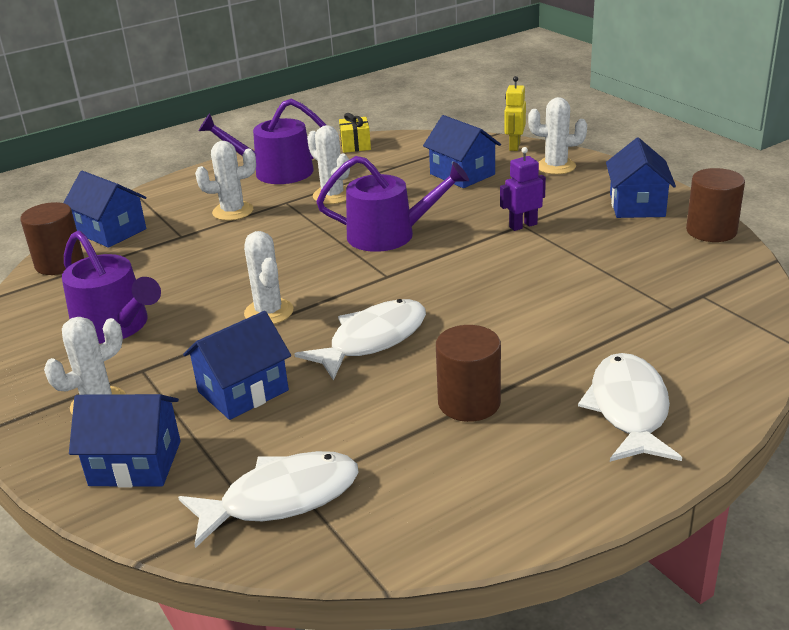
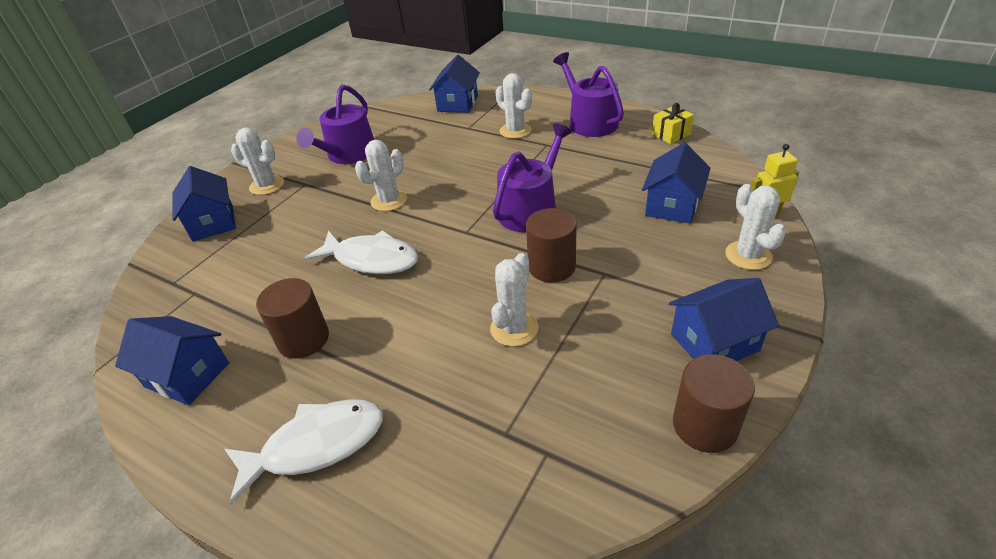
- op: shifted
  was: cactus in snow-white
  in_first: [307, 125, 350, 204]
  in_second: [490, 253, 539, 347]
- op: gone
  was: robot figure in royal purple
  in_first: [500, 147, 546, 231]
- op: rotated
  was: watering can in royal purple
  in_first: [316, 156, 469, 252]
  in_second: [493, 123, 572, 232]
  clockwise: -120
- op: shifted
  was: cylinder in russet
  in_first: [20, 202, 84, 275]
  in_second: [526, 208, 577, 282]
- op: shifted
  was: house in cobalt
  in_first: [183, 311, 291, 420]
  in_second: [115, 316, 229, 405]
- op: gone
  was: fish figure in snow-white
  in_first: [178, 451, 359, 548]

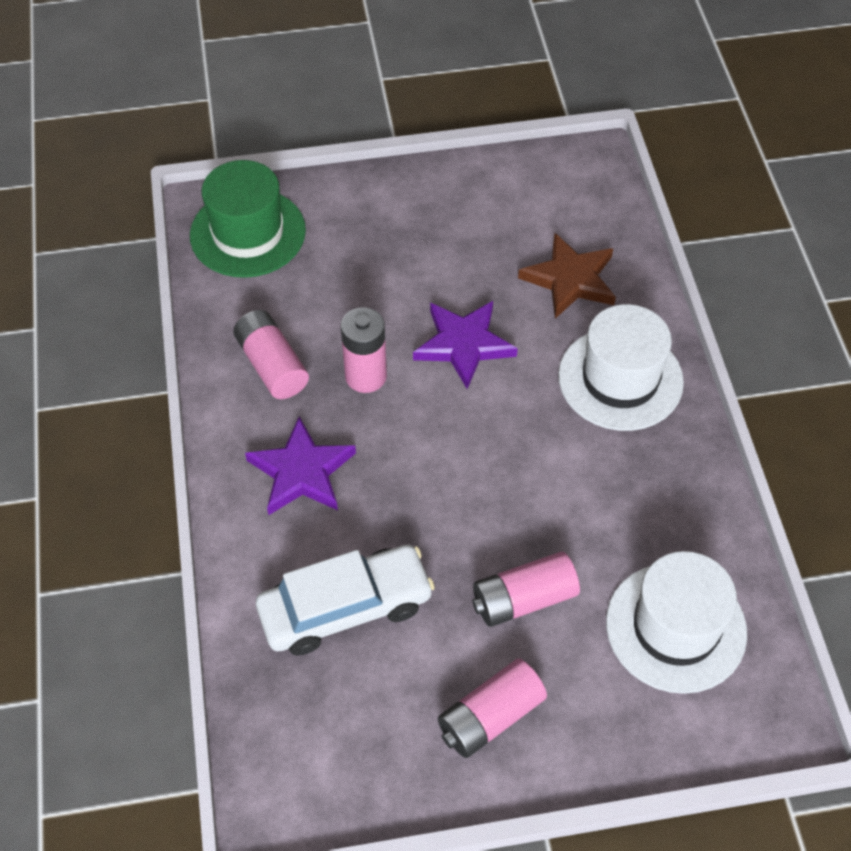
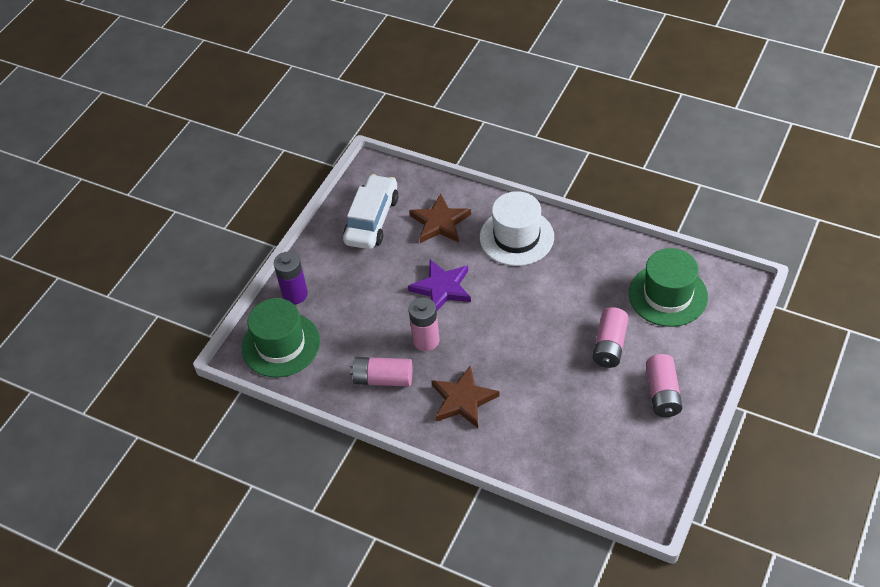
- op: repainted
  was: star shape in royal purple
  now: star shape in russet
  in_first: [245, 416, 356, 515]
  in_second: [431, 365, 500, 428]
- op: shifted
  was: car in snow-white
  in_first: [256, 545, 435, 656]
  in_second: [343, 174, 398, 249]
- op: repainted
  was: top hat in snow-white
  now: top hat in leaf-green
  in_first: [606, 551, 747, 694]
  in_second: [629, 248, 708, 327]
- op: new
  now: AA battery in royal purple
  in_second: [274, 251, 308, 304]

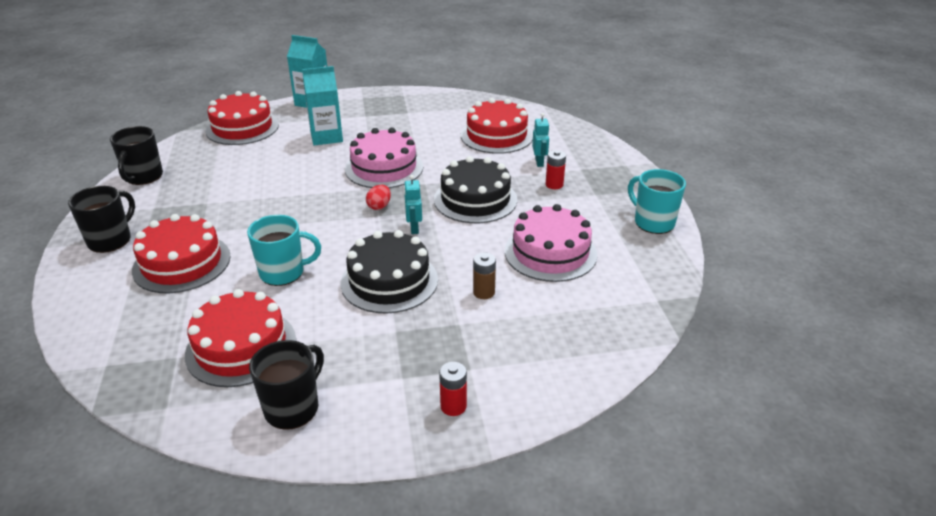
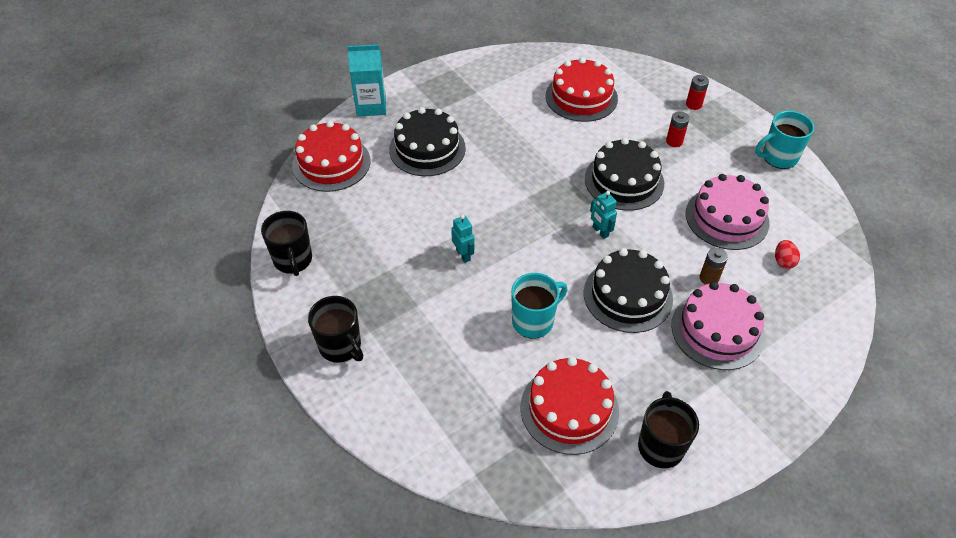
- op: swapped
  was: milk carton in aqua
  now: layer cake in jet-black
  in_first: [302, 66, 343, 145]
  in_second: [389, 107, 466, 176]
- op: shifted
  was: robot figure in aqua
  in_first: [532, 113, 550, 167]
  in_second: [451, 215, 475, 263]
- op: shifted
  was: layer cake in rosy
  in_first: [345, 128, 423, 188]
  in_second: [671, 282, 765, 370]
- op: rotated
  was: mug in aqua
  in_first: [628, 169, 686, 234]
  in_second: [755, 111, 814, 169]
  clockwise: -45
- op: shifted
  was: egg in red
  in_first: [366, 185, 391, 210]
  in_second: [775, 240, 800, 269]
- op: rotated
  was: mug in jet-black
  in_first: [68, 186, 135, 253]
  in_second: [308, 296, 363, 363]
  clockwise: 135
- op: gone
  was: layer cake in red
  in_first: [132, 214, 231, 293]
- op: shifted
  was: AA battery in red
  in_first: [439, 362, 467, 416]
  in_second: [686, 75, 709, 110]

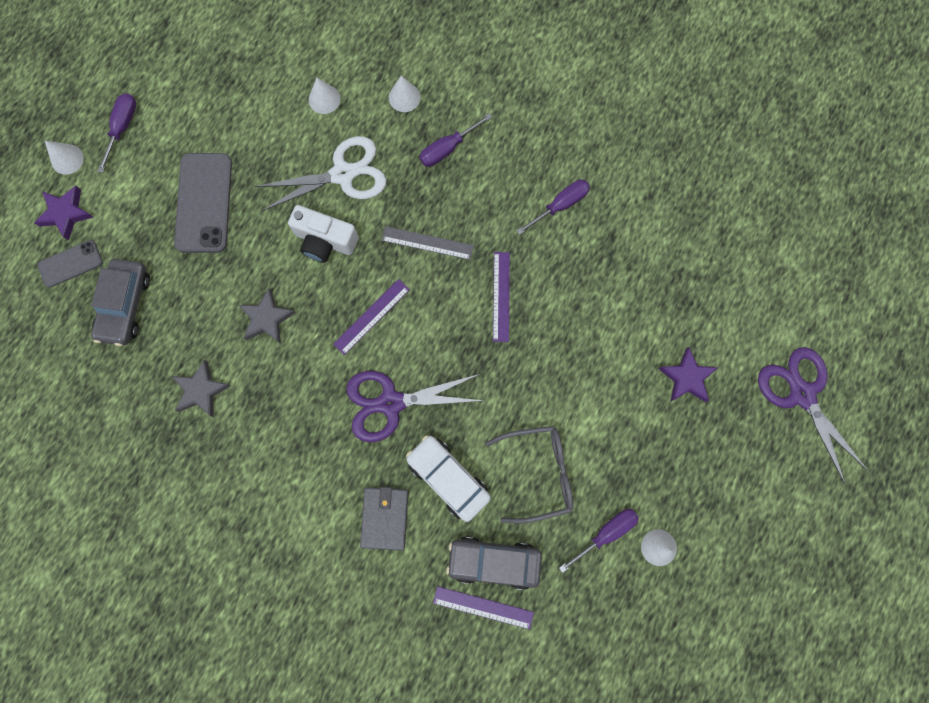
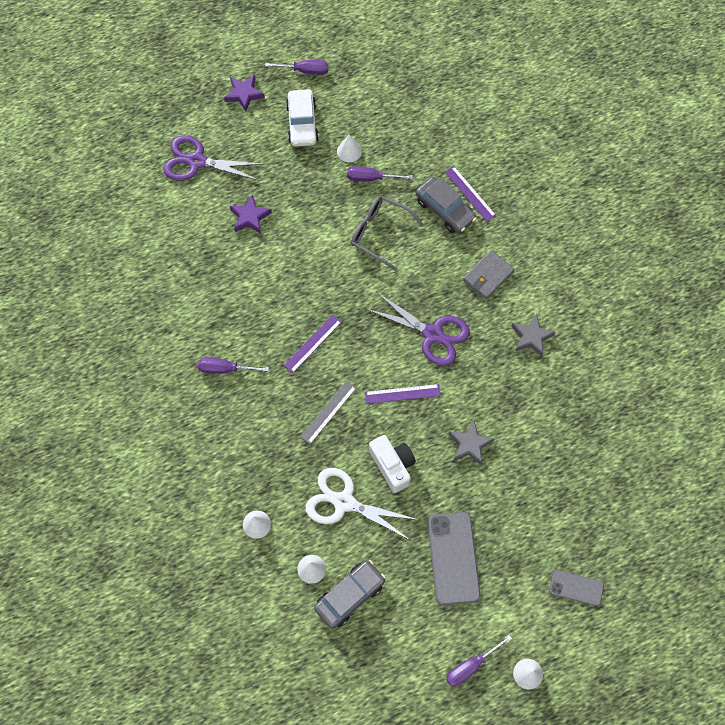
- op: shifted
  was: screwdriver in royal purple
  in_first: [419, 113, 492, 167]
  in_second: [265, 60, 328, 75]
- op: rotated
  was: phone in gray
  in_first: [174, 153, 232, 253]
  in_second: [428, 512, 481, 605]
  clockwise: -45
- op: shifted
  was: star shape in royal purple
  in_first: [34, 186, 94, 240]
  in_second: [224, 75, 265, 112]
- op: rotated
  was: ruler in gray
  in_first: [382, 226, 474, 260]
  in_second: [300, 381, 357, 444]
  clockwise: 75
- op: shifted
  was: car in gray
  in_first: [91, 259, 150, 346]
  in_second: [314, 560, 386, 629]
- op: rotated
  was: shears in royal purple
  in_first: [758, 347, 867, 484]
  in_second: [163, 135, 264, 181]
  clockwise: 90
- op: shifted
  was: star shape in gray
  in_first: [172, 360, 231, 417]
  in_second: [511, 313, 556, 356]
- op: shifted
  was: car in snow-white
  in_first: [406, 435, 491, 522]
  in_second: [286, 89, 319, 147]

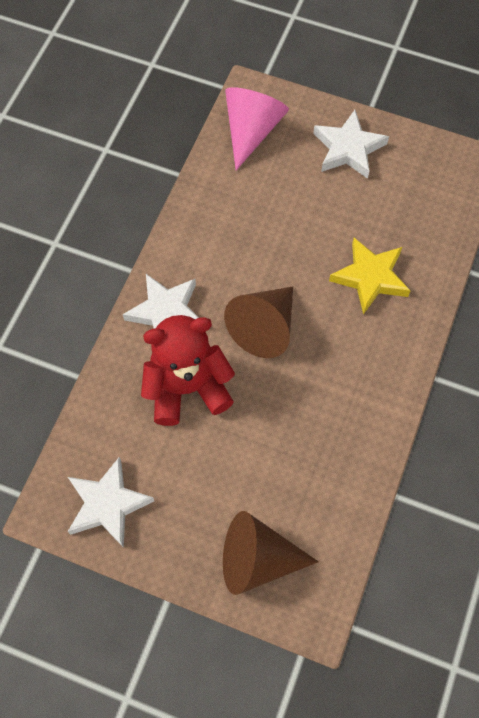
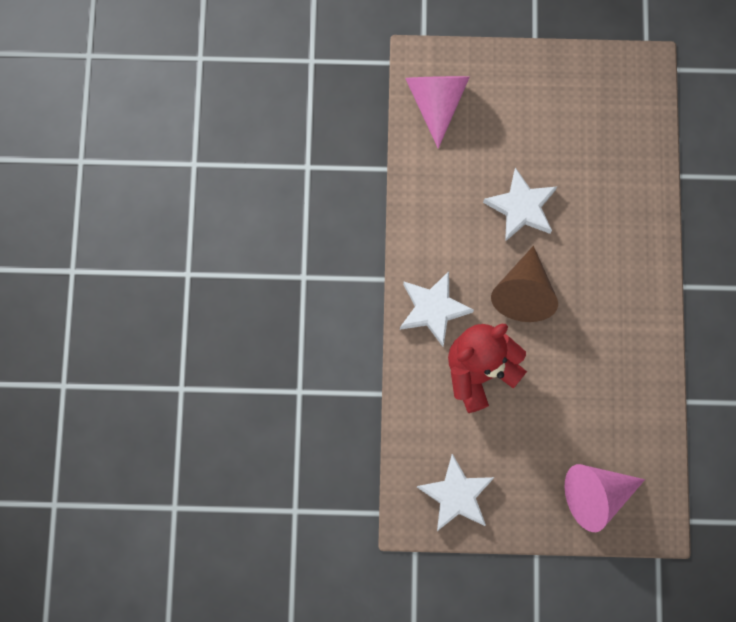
- op: shifted
  was: star shape in snow-white
  in_first: [313, 110, 389, 179]
  in_second: [483, 167, 557, 242]
- op: gone
  was: star shape in bright yellow
  in_first: [329, 238, 410, 315]
- op: repainted
  was: cone shape in russet
  now: cone shape in rosy
  in_first: [223, 511, 319, 595]
  in_second: [565, 464, 645, 532]

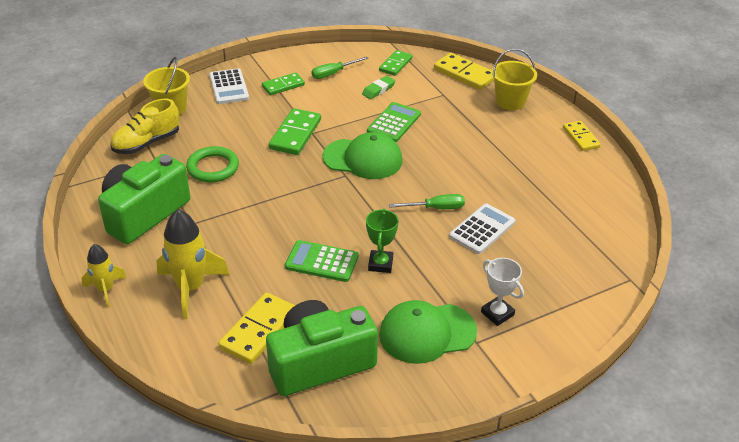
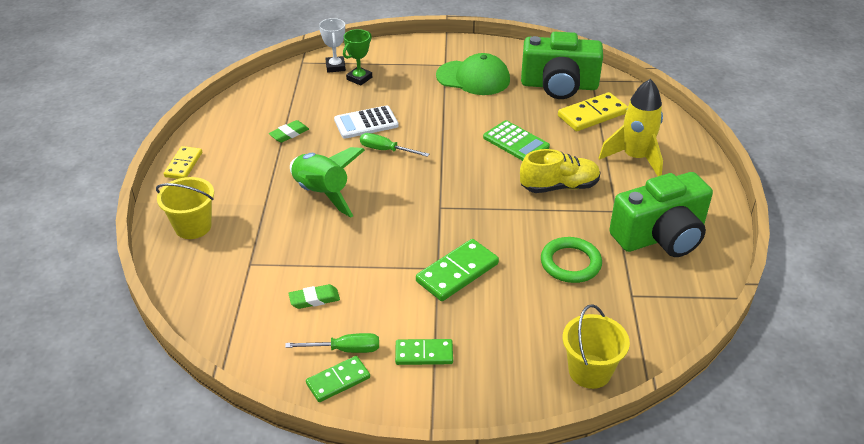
- op: shifted
  was: domino piece in leaf-green
  in_first: [379, 50, 412, 76]
  in_second: [306, 356, 370, 402]
- op: gone
  was: domino piece in bright yellow
  in_first: [434, 53, 494, 90]
- op: gone
  was: calculator in snow-white
  in_first: [209, 68, 249, 104]
- op: shifted
  was: shoe in bright yellow
  in_first: [110, 99, 179, 154]
  in_second: [520, 149, 600, 193]
- op: gone
  was: calculator in leaf-green
  in_first: [367, 102, 421, 142]
- op: gone
  was: baseball cap in leaf-green
  in_first: [322, 132, 402, 179]
- op: shifted
  was: prize cup in leaf-green
  in_first: [366, 209, 398, 273]
  in_second: [343, 29, 372, 86]
- op: gone
  was: toy rocket in bright yellow
  in_first: [82, 244, 127, 308]
- op: shifted
  was: prize cup in snow-white
  in_first: [481, 258, 524, 326]
  in_second: [319, 18, 346, 73]
- op: new
  now: eraser in leaf-green
  in_second: [269, 120, 309, 143]
- op: new
  now: toy rocket in leaf-green
  in_second: [290, 147, 365, 218]

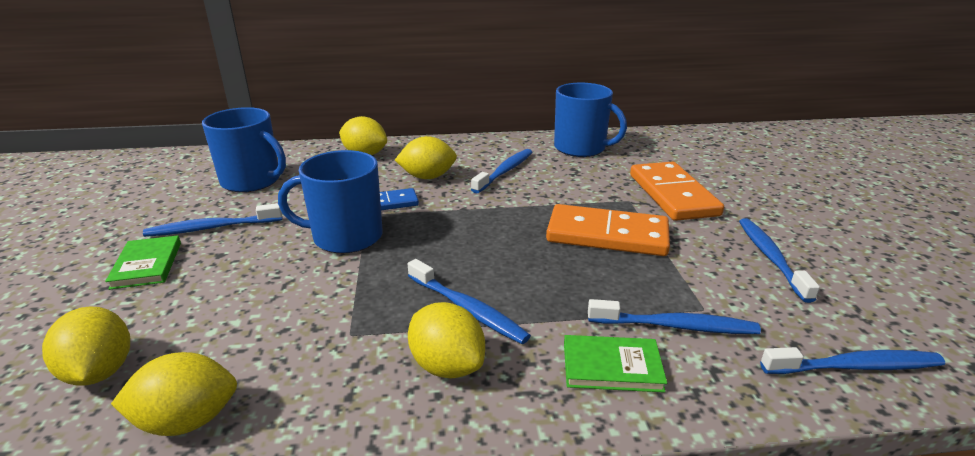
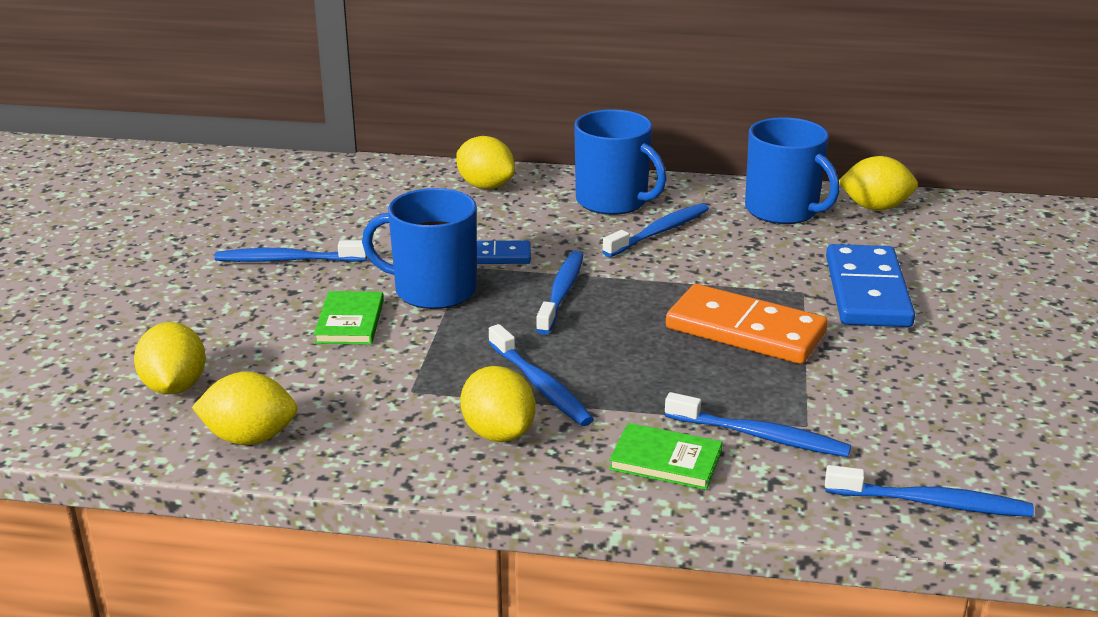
- op: shifted
  was: mug in cobalt
  in_first: [202, 107, 286, 192]
  in_second: [574, 109, 666, 215]
- op: shifted
  was: lemon in bright yellow
  in_first: [395, 136, 457, 179]
  in_second: [839, 156, 918, 210]
- op: repainted
  was: domino piece in bright orange
  now: domino piece in cobalt
  in_first: [630, 162, 724, 221]
  in_second: [826, 244, 915, 327]
- op: shifted
  was: toothbrush in cobalt
  in_first: [739, 218, 820, 303]
  in_second: [536, 251, 583, 335]
- op: shifted
  was: hardback in leaf-green
  in_first: [105, 235, 181, 290]
  in_second: [314, 291, 384, 345]

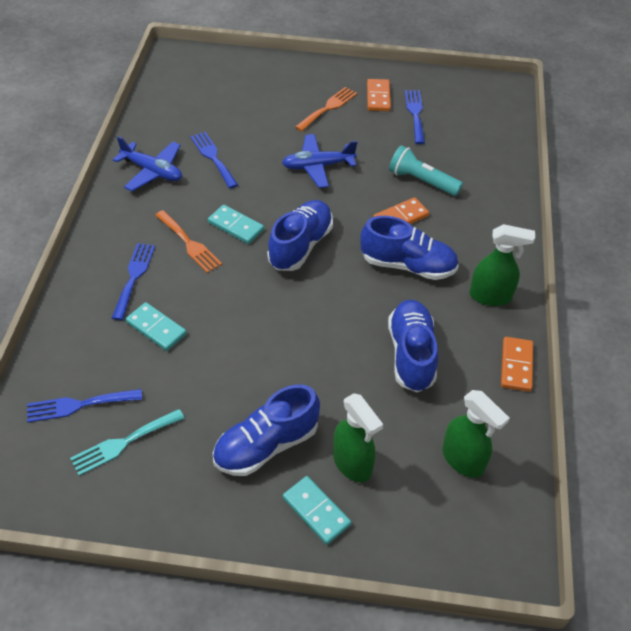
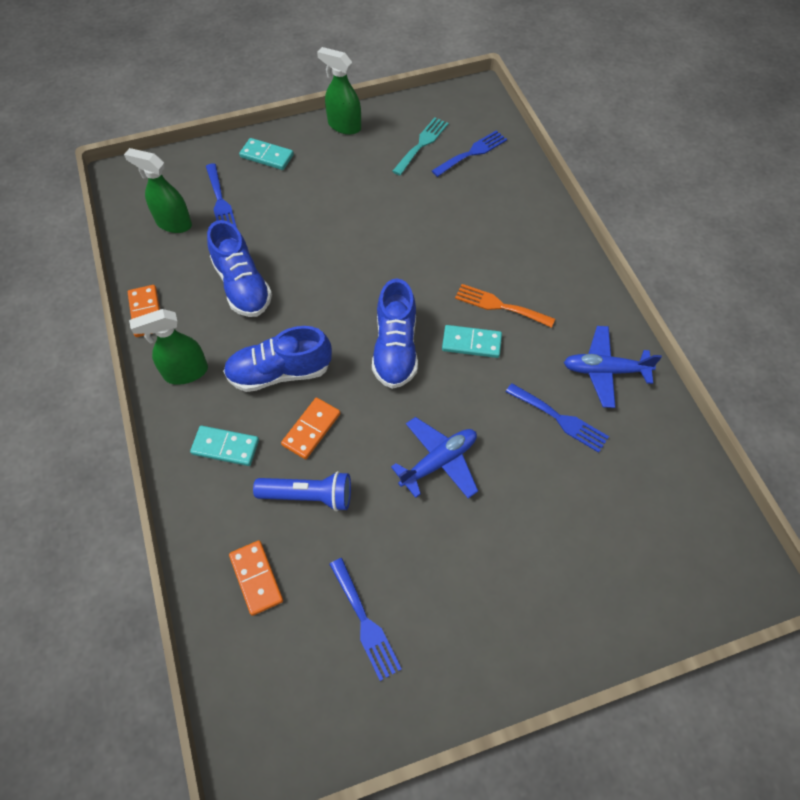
- op: shifted
  was: domino piece in bright orange
  in_first: [367, 79, 391, 111]
  in_second: [229, 540, 283, 616]
- op: gone
  was: dinner fork in bright orange
  in_first: [295, 87, 357, 131]
- op: repainted
  was: pocket torch in aqua
  now: pocket torch in cobalt
  in_first: [389, 145, 463, 196]
  in_second: [253, 471, 351, 511]
- op: shifted
  was: dinner fork in cobalt
  in_first: [112, 243, 155, 320]
  in_second: [206, 163, 237, 228]
- op: shifted
  was: domino piece in aqua
  in_first: [126, 302, 187, 351]
  in_second: [190, 426, 259, 466]
- op: gone
  was: shoe in cobalt
  in_first: [213, 385, 320, 476]
- op: shifted
  was: sprayer in leaf-green
  in_first: [333, 393, 383, 483]
  in_second: [317, 47, 361, 135]

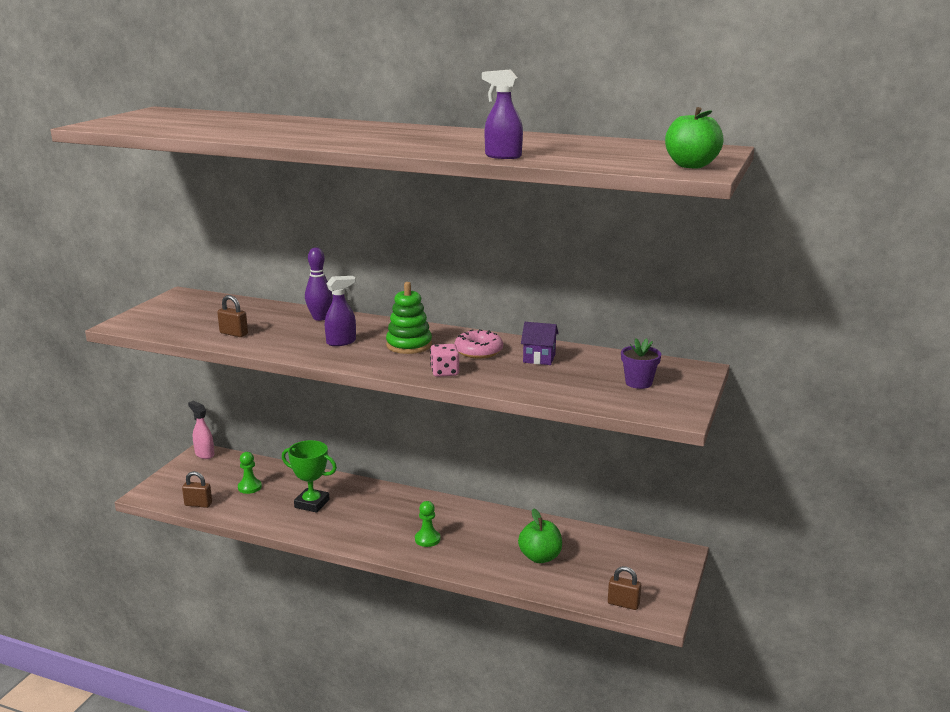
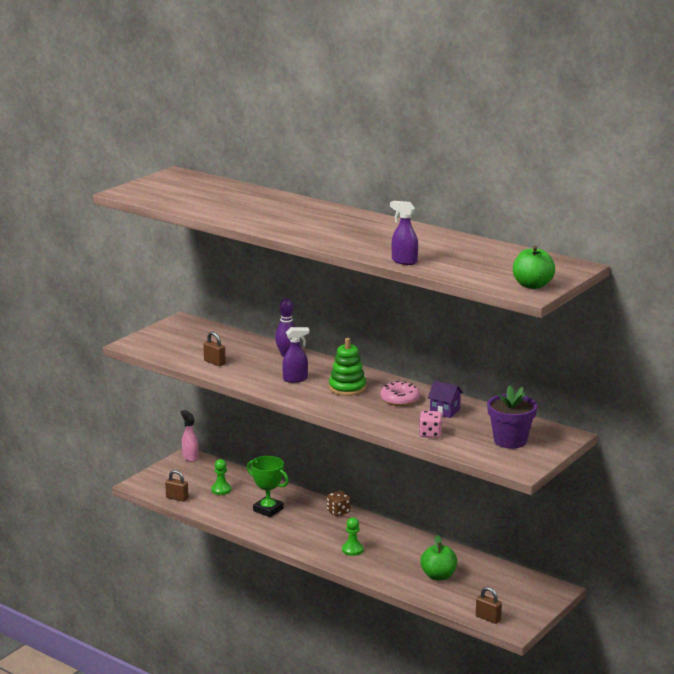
- op: scaled
  was: plant pot in royal purple
  in_first: [621, 338, 661, 389]
  in_second: [487, 385, 537, 449]
  ratio: 1.55
- op: shifted
  was: die in rosy
  in_first: [430, 344, 459, 377]
  in_second: [419, 411, 442, 438]
- op: new
  now: die in russet
  in_second: [327, 491, 351, 516]

